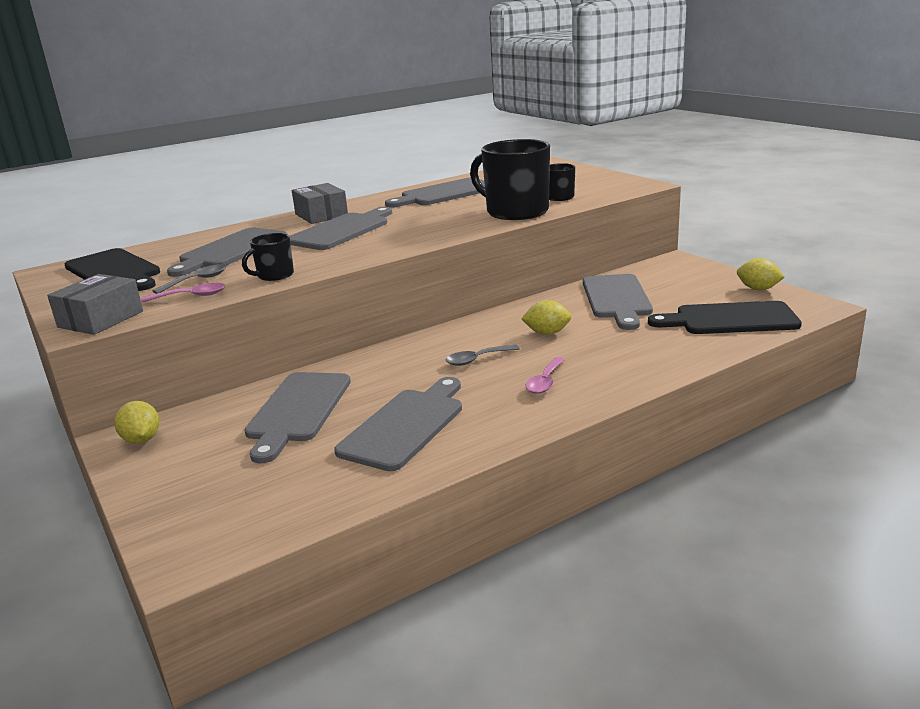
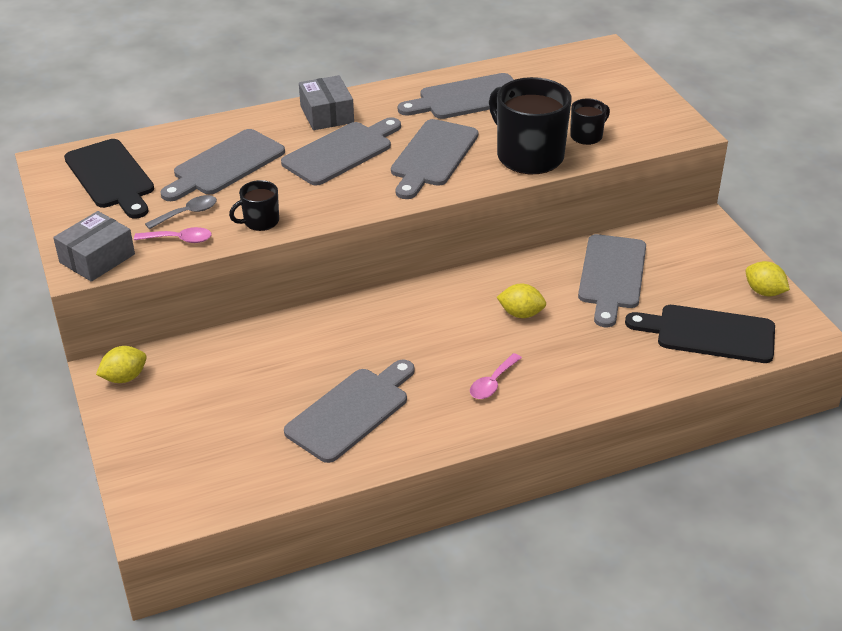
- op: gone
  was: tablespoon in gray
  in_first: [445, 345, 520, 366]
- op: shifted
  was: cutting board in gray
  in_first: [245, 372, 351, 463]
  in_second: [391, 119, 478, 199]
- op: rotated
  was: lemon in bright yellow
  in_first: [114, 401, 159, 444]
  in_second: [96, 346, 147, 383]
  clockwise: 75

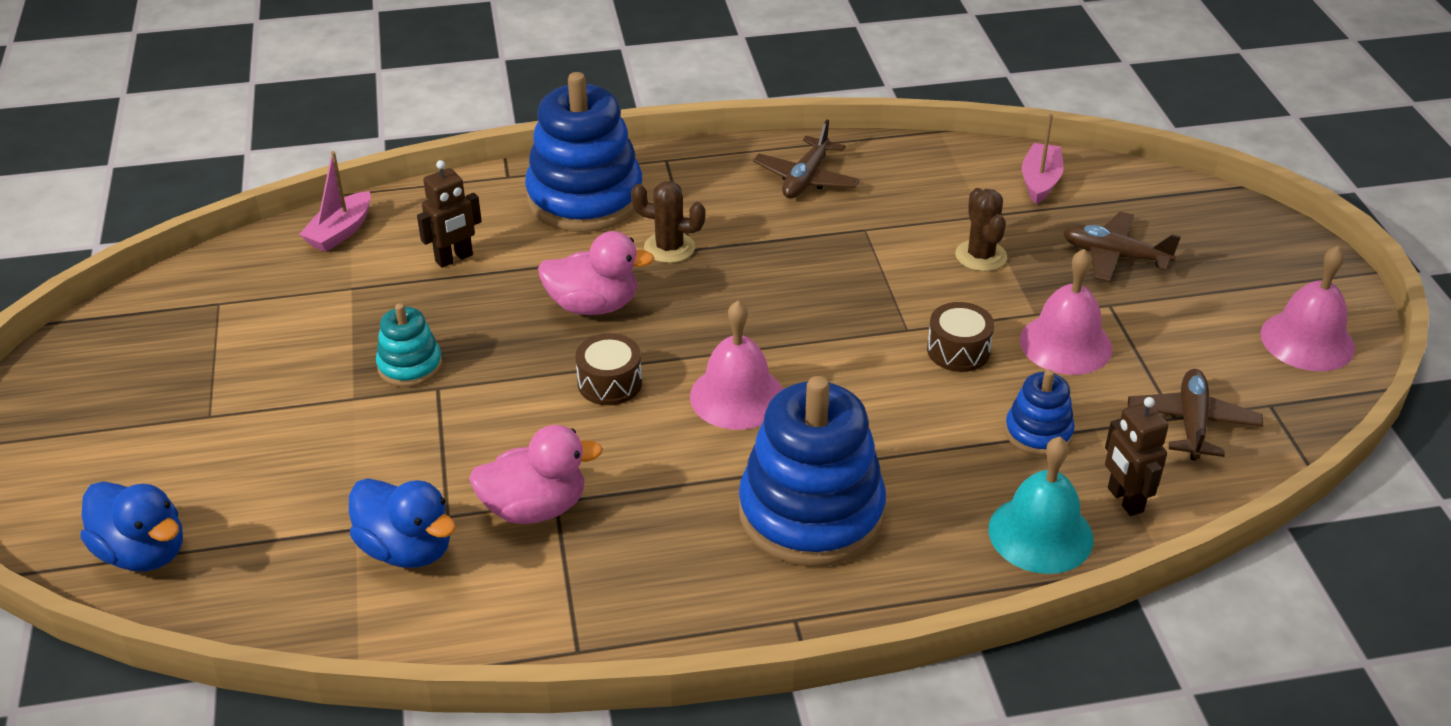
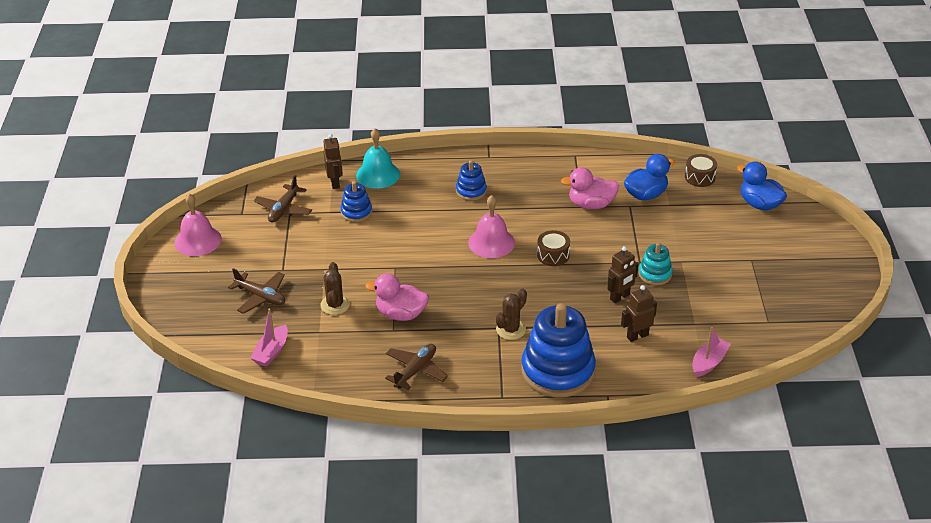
- op: rotated
  was: cactus in russet
  in_first: [631, 181, 706, 263]
  in_second: [496, 289, 527, 340]
  clockwise: -75
- op: shifted
  was: duck in rosy
  in_first: [538, 231, 655, 315]
  in_second: [365, 273, 429, 321]
- op: gone
  was: bell in rosy
  in_first: [1020, 249, 1112, 375]
- op: shifted
  was: drum in russet
  in_first: [927, 302, 994, 372]
  in_second: [685, 154, 717, 187]
- op: scaled
  was: stacking toy in cobalt
  in_first: [739, 376, 886, 567]
  in_second: [456, 160, 487, 201]
  ratio: 0.49
- op: rotated
  was: duck in cobalt
  in_first: [349, 478, 456, 568]
  in_second: [624, 154, 675, 200]
  clockwise: 105
- op: new
  now: robot figure in russet
  in_second: [608, 246, 638, 303]

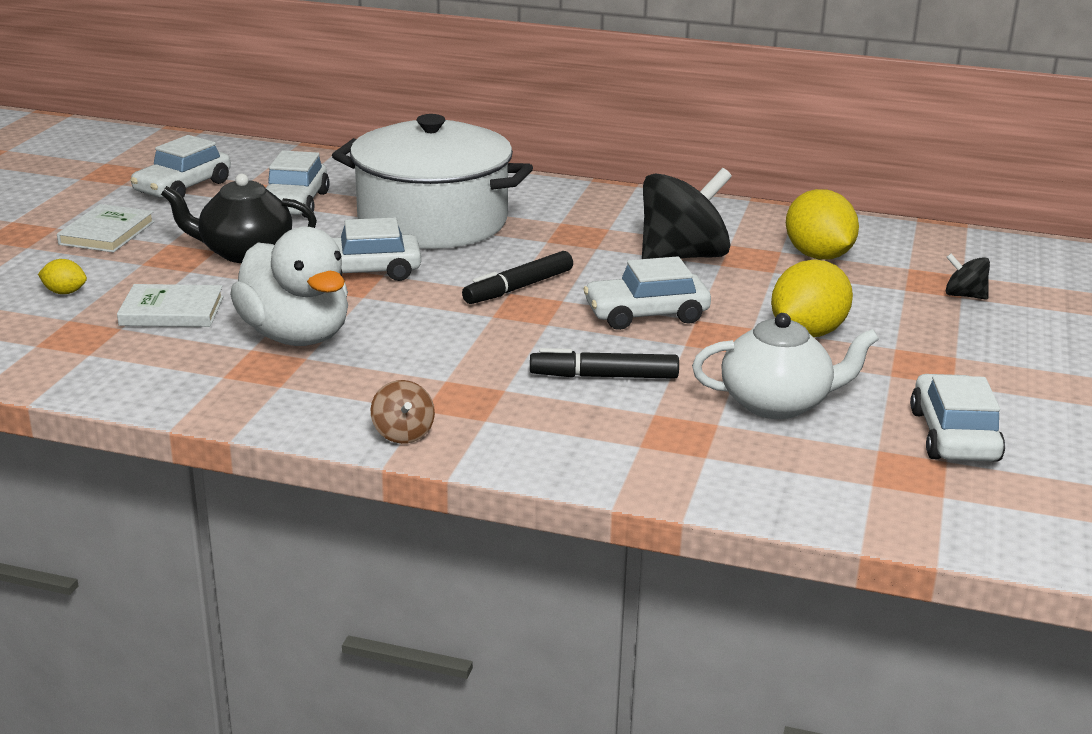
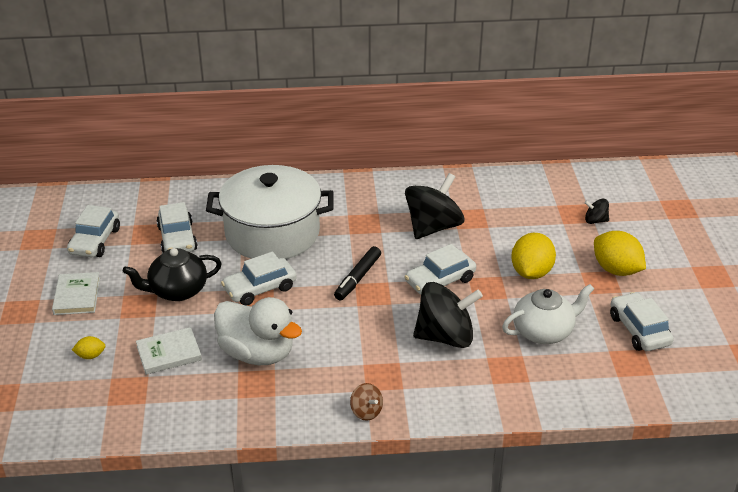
- op: shifted
  was: lemon in bright yellow
  in_first: [786, 189, 859, 260]
  in_second: [594, 231, 646, 276]
- op: swapped
  was: marker in jet-black
  now: spinning top in jet-black
  in_first: [530, 348, 679, 379]
  in_second: [413, 282, 483, 348]

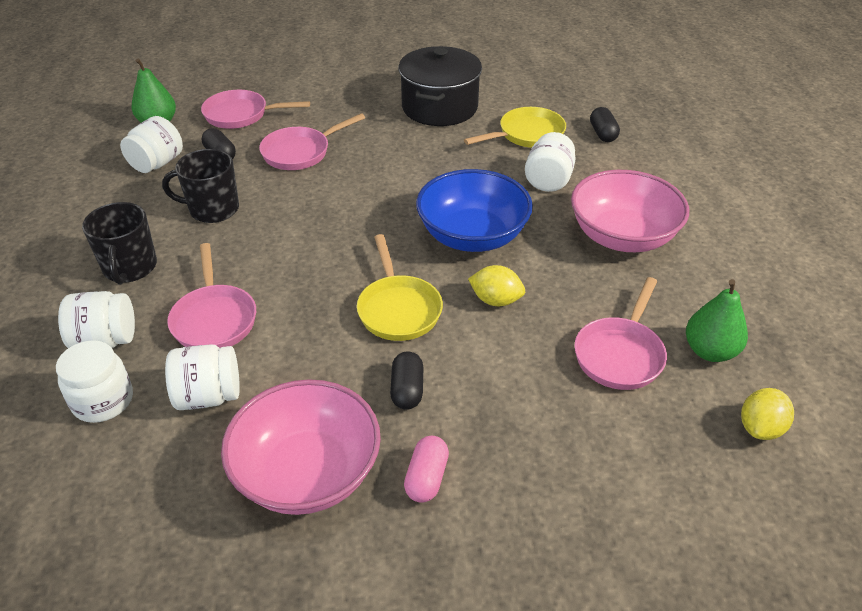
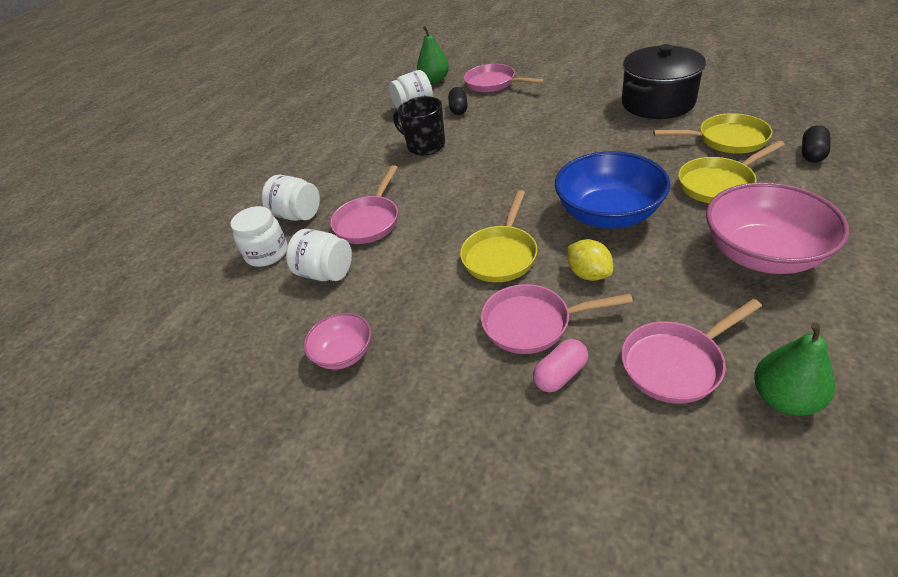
- op: shifted
  was: frying pan in rosy
  in_first: [259, 113, 365, 170]
  in_second: [481, 284, 633, 354]
- op: swapped
  was: jar in snow-white
  now: frying pan in bright yellow
  in_first: [525, 132, 576, 192]
  in_second: [678, 141, 785, 203]
- op: gone
  was: mug in jet-black
  in_first: [82, 202, 157, 285]
- op: gone
  was: pill in jet-black
  in_first: [390, 351, 424, 410]
- op: scaled
  was: bowl in rosy
  in_first: [221, 379, 381, 515]
  in_second: [303, 313, 371, 370]
  ratio: 0.53
- op: gone
  was: lemon in bright yellow
  in_first: [741, 388, 794, 440]
- op: shifted
  was: pill in rosy
  in_first: [404, 436, 449, 503]
  in_second: [533, 339, 588, 392]

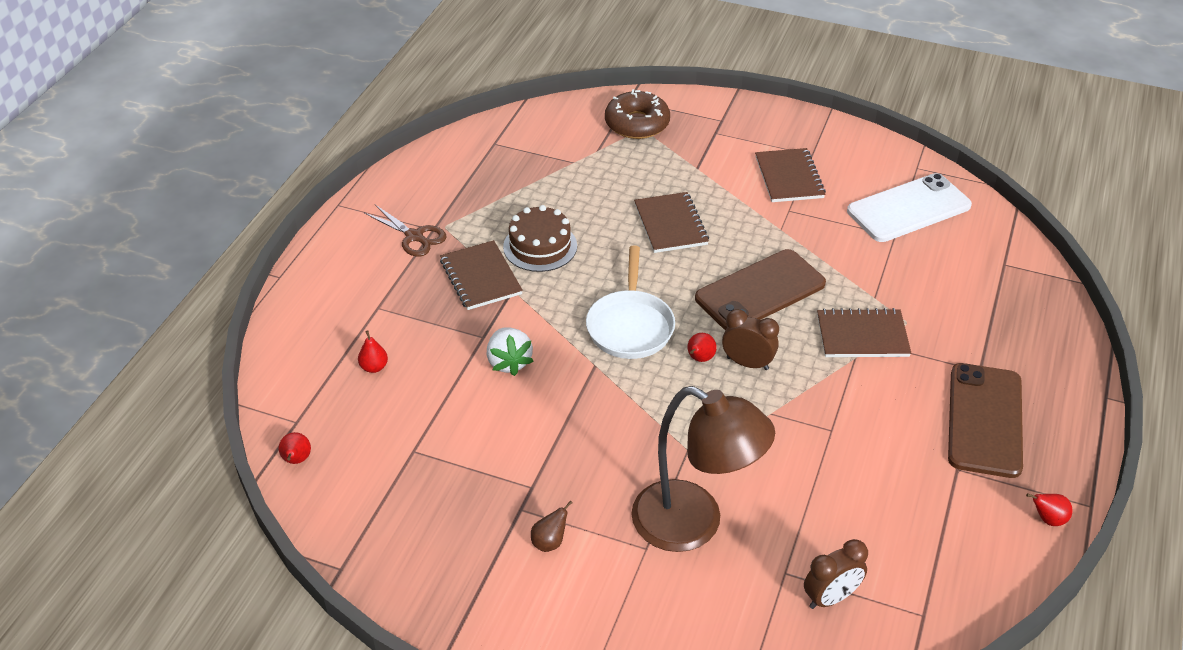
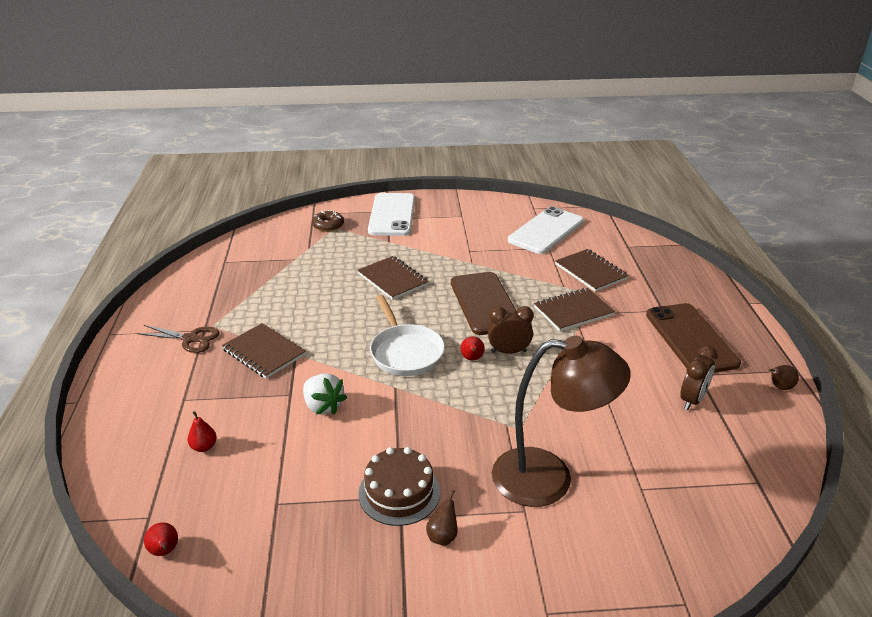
- op: scaled
  was: doughnut in russet
  in_first: [605, 89, 670, 139]
  in_second: [312, 210, 344, 232]
  ratio: 0.63
- op: shifted
  was: notebook in russet
  in_first: [755, 148, 826, 202]
  in_second: [555, 249, 629, 292]
- op: shifted
  was: layer cake in russet
  in_first: [503, 205, 577, 272]
  in_second: [358, 447, 440, 526]
- op: rotated
  was: phone in russet
  in_first: [695, 249, 826, 330]
  in_second: [451, 272, 516, 335]
  clockwise: -45
- op: repainted
  was: pear in red
  now: pear in russet
  in_first: [1026, 493, 1072, 526]
  in_second: [768, 365, 799, 390]
- op: shifted
  was: alarm clock in russet
  in_first: [804, 539, 868, 609]
  in_second: [680, 346, 718, 410]
- op: new
  now: phone in snow-white
  in_second: [368, 193, 415, 236]

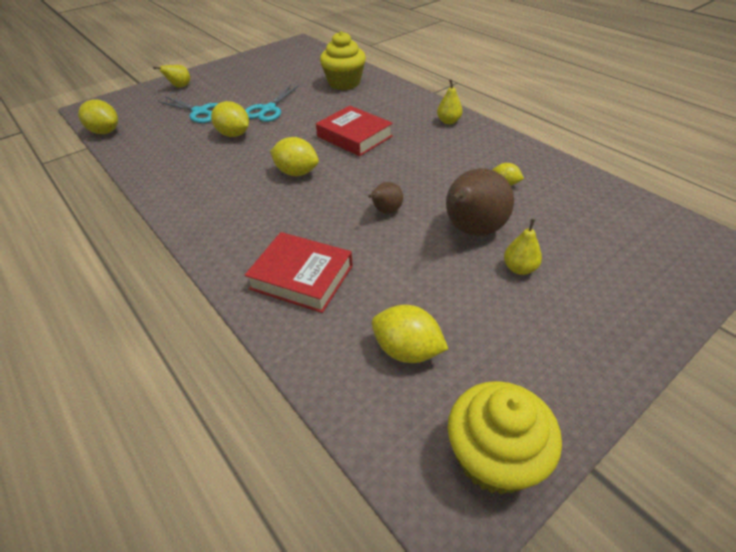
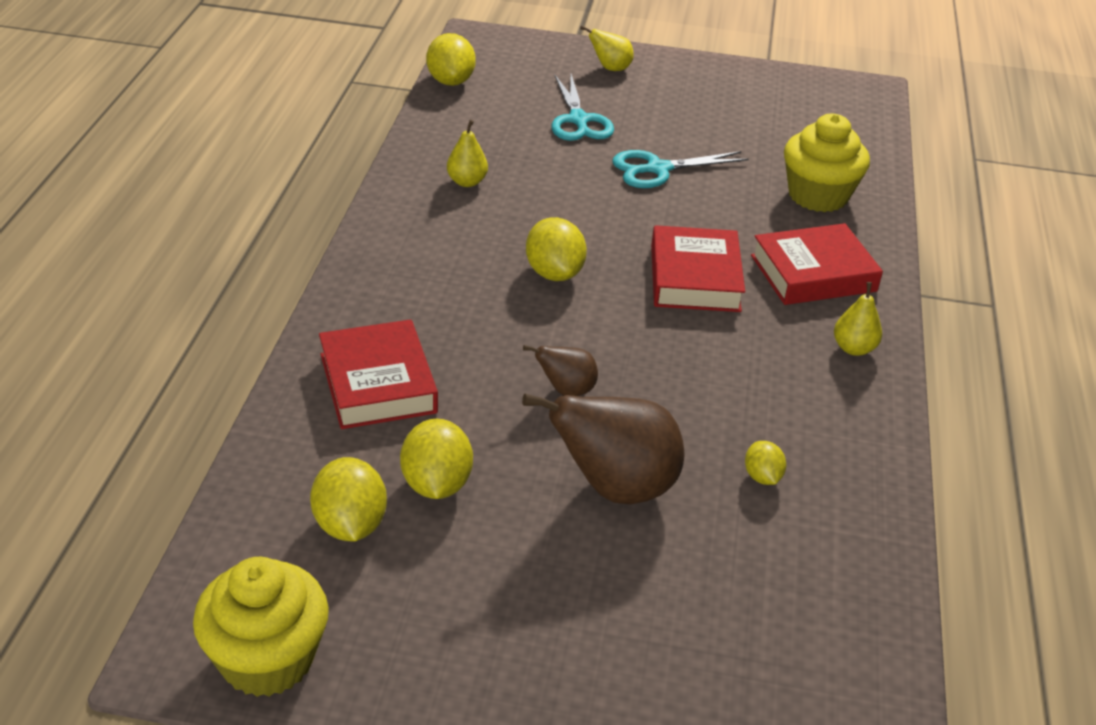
- op: shifted
  was: lemon in bright yellow
  in_first: [211, 101, 249, 137]
  in_second: [400, 419, 473, 499]
- op: shifted
  was: pear in bright yellow
  in_first: [504, 219, 542, 275]
  in_second: [447, 120, 488, 187]
- op: new
  now: hardback in red
  in_second: [751, 223, 883, 305]

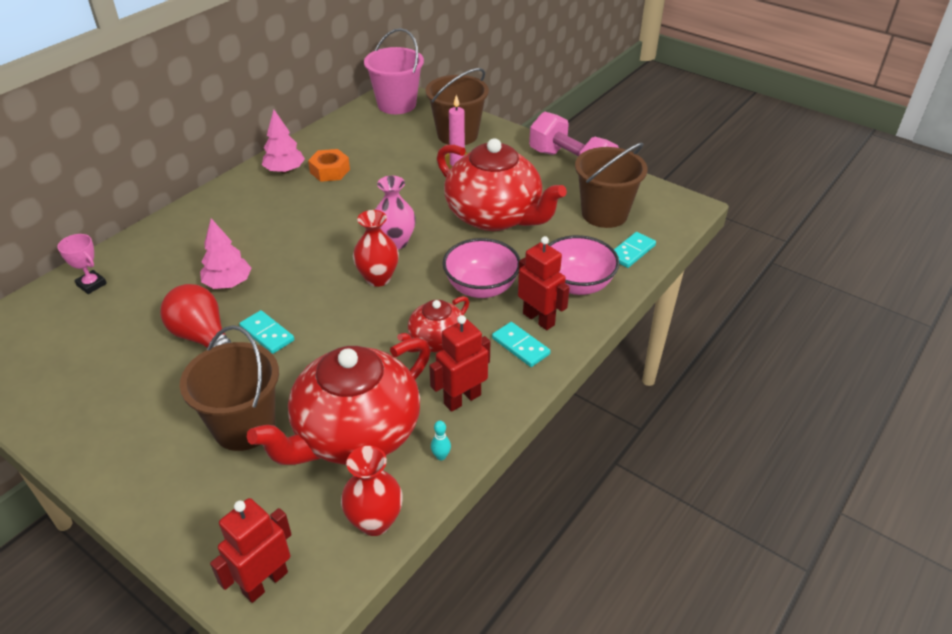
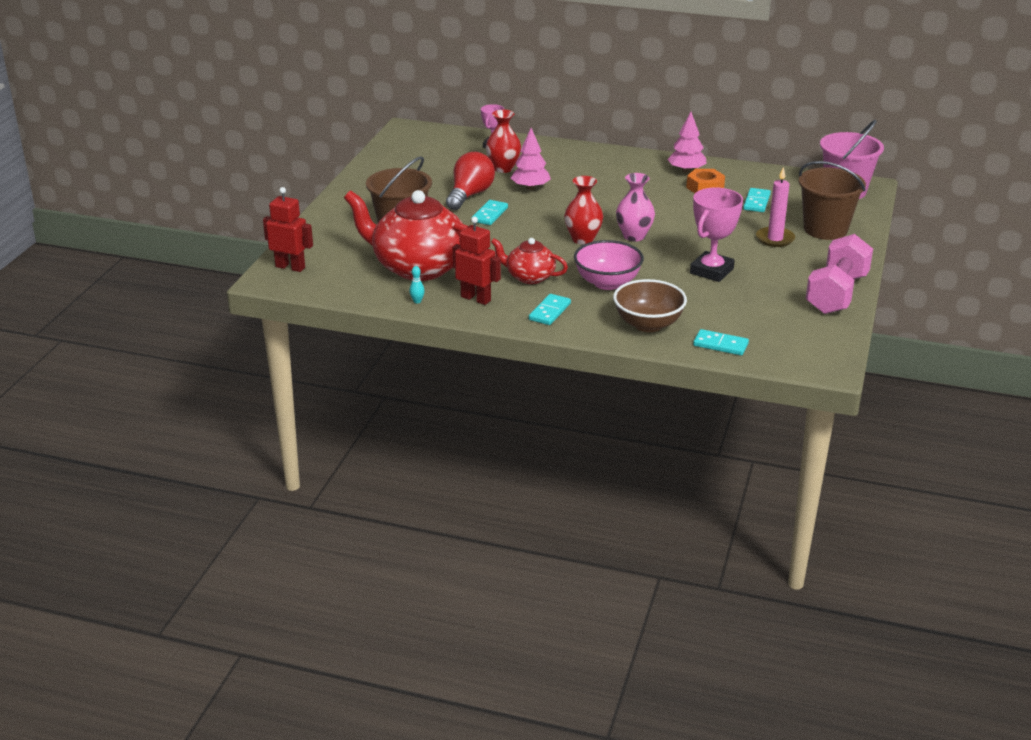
- op: swapped
  was: china teapot in red
  now: prize cup in rosy
  in_first: [437, 138, 567, 231]
  in_second: [690, 188, 743, 282]
- op: gone
  was: bucket in russet
  in_first: [575, 143, 648, 228]
- op: repainted
  was: bowl in rosy
  now: bowl in russet
  in_first: [548, 235, 620, 295]
  in_second: [613, 279, 687, 332]
- op: gone
  was: robot figure in red
  in_first: [518, 236, 570, 330]
- op: shifted
  was: flower vase in red
  in_first: [341, 446, 403, 536]
  in_second: [486, 110, 521, 173]
- op: new
  now: domino piece in aqua
  in_second: [743, 188, 771, 212]

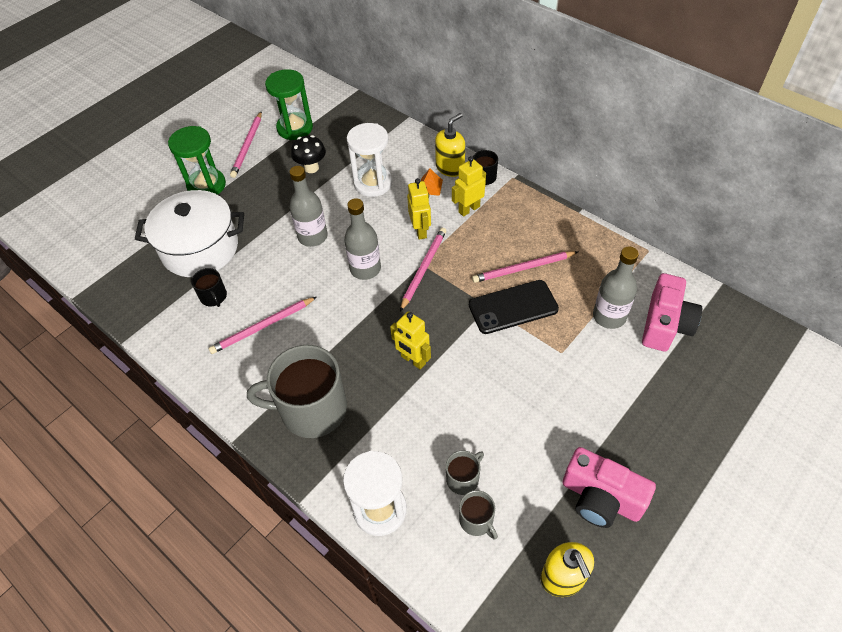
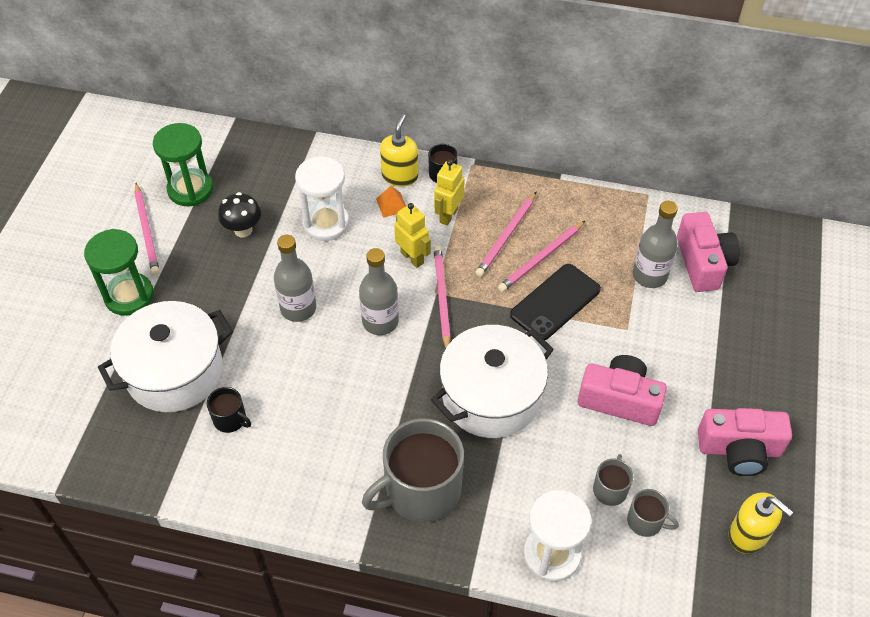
- op: shifted
  was: pencil in rosy
  in_first: [209, 297, 317, 354]
  in_second: [475, 192, 536, 277]
- op: swapped
  was: robot figure in bright yellow
  now: stockpot in snow-white
  in_first: [390, 311, 431, 370]
  in_second: [431, 325, 554, 438]
- op: new
  now: photo camera in rosy
  in_second: [578, 355, 667, 426]

